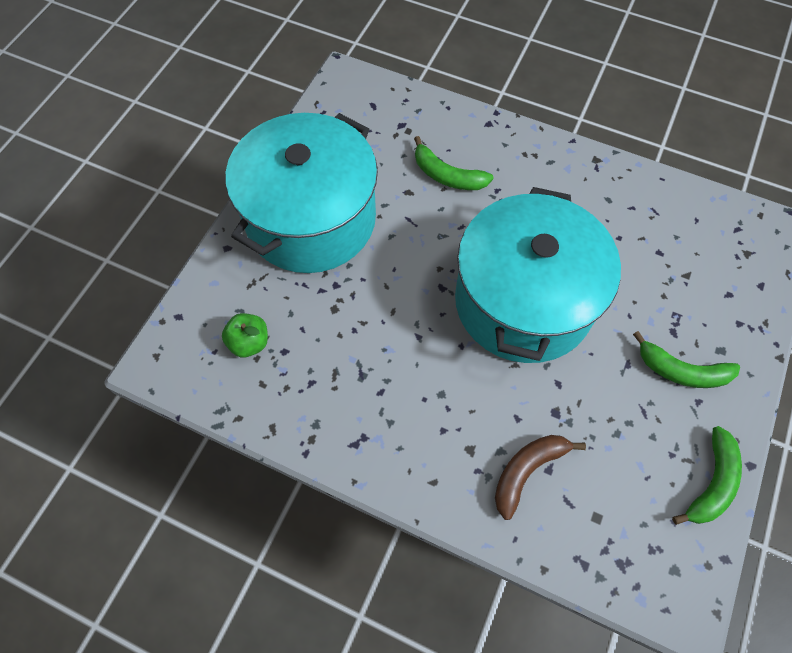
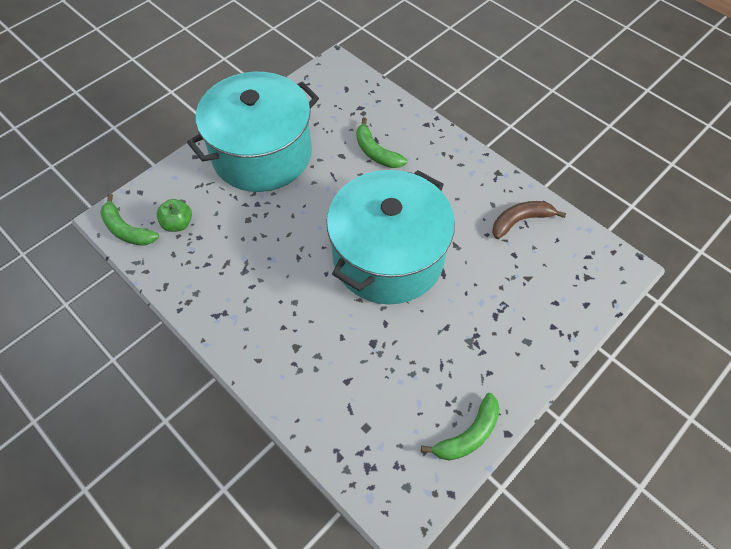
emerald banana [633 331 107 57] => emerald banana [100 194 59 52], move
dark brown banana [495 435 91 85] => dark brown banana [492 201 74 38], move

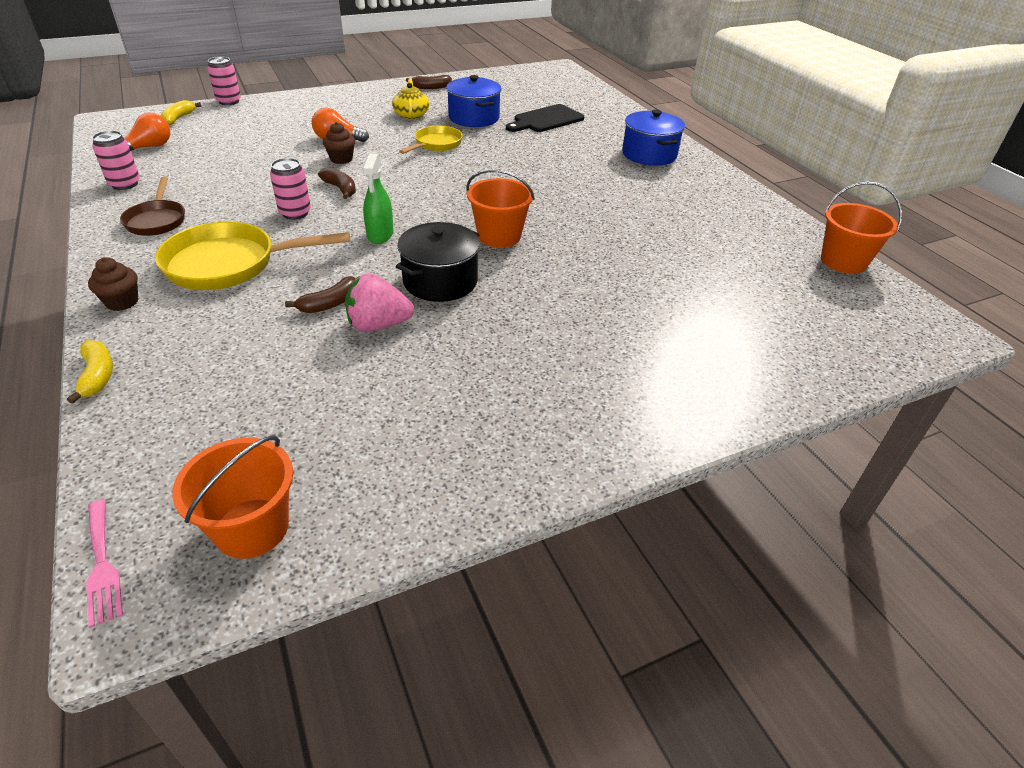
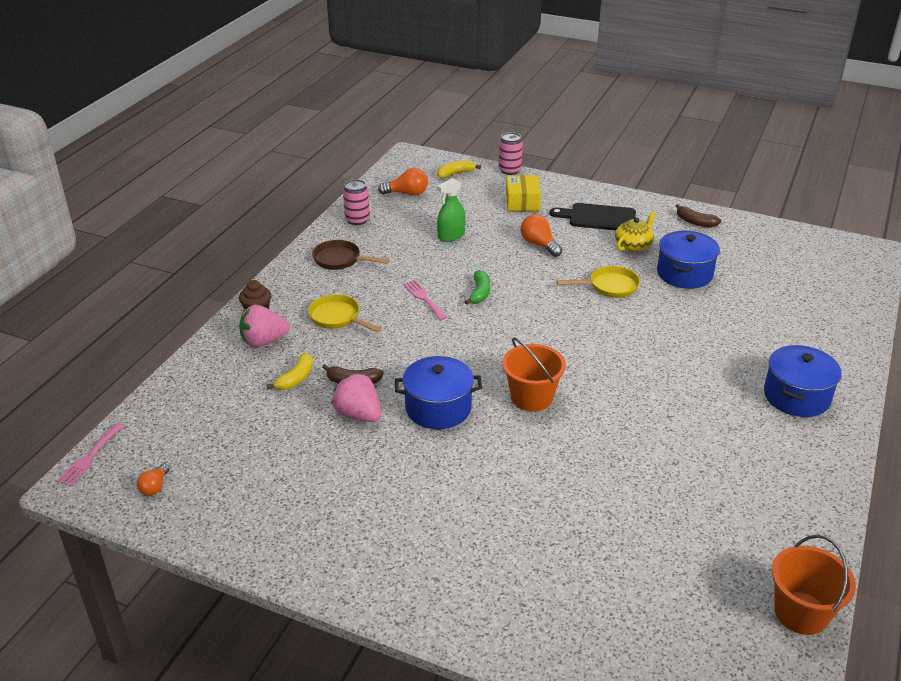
bright orange bucket [172 436 121 123] => bright orange light bulb [137 464 33 32]
nothing => rose-pink strawberry [239 305 51 42]
bright yellow banana [67 340 46 64] => bright yellow banana [266 353 47 37], move
bright yellow frying pan [155 222 195 68] => bright yellow frying pan [308 294 74 39], x0.59
dark brown frying pan [120 177 65 59] => dark brown frying pan [312 240 78 30], 75 degrees clockwise
ebony cooking pot [396 222 84 80] => royal blue cooking pot [395 356 87 73]
rose-pink can [270 158 41 62] => rose-pink fork [403 280 44 40]
emerald spray bottle [362 153 32 91] => emerald spray bottle [437 178 28 64], move
dark brown banana [318 167 38 32] => emerald banana [465 270 25 35]
nothing => bright yellow parcel [506 175 35 36]
ebony cutting board [506 104 78 28] => ebony cutting board [550 203 86 27], move
dark brown fairy cake [323 122 32 42] => nothing

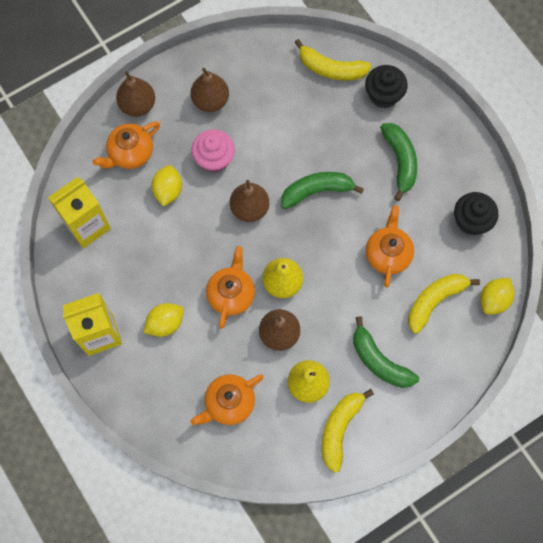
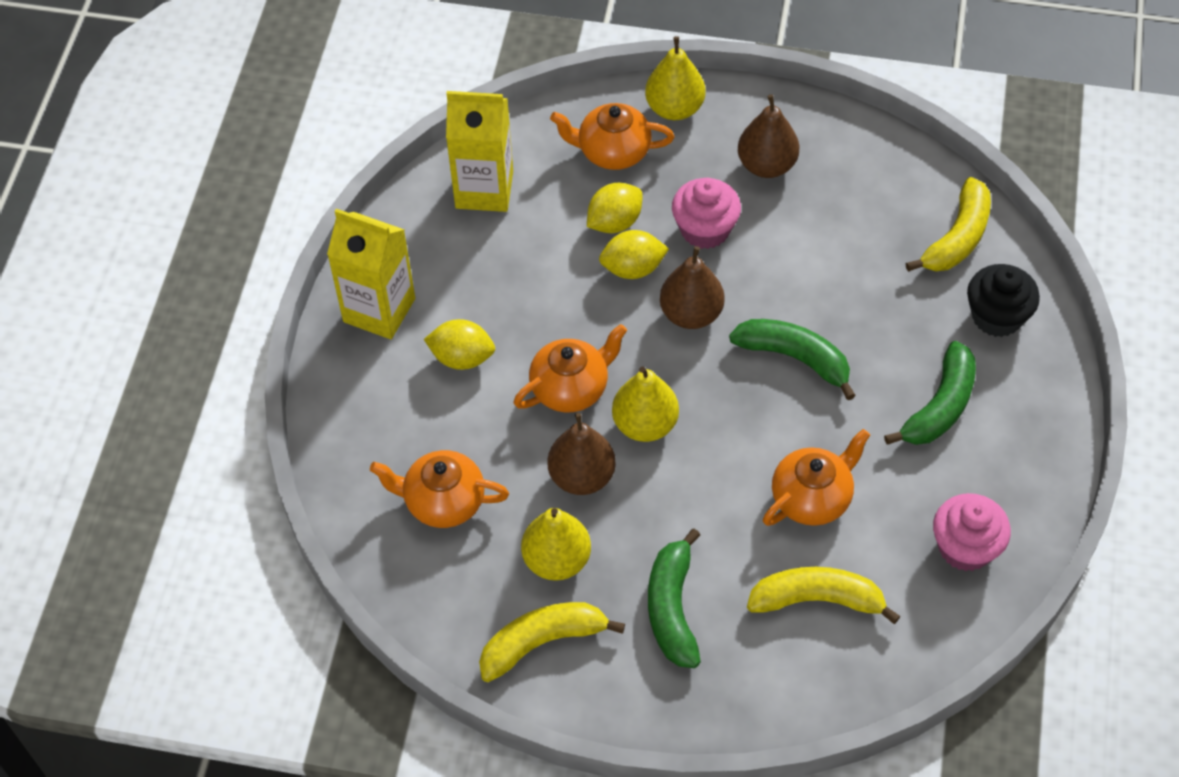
bright yellow citrus fruit [480 278 34 37] => bright yellow citrus fruit [599 230 70 49], move
dark brown toy pear [116 72 39 45] => bright yellow toy pear [645 36 61 84]
bright yellow banana [294 39 78 42] => bright yellow banana [906 177 85 95], 120 degrees counterclockwise
ebony fairy cake [454 192 44 43] => rose-pink fairy cake [933 493 78 78]

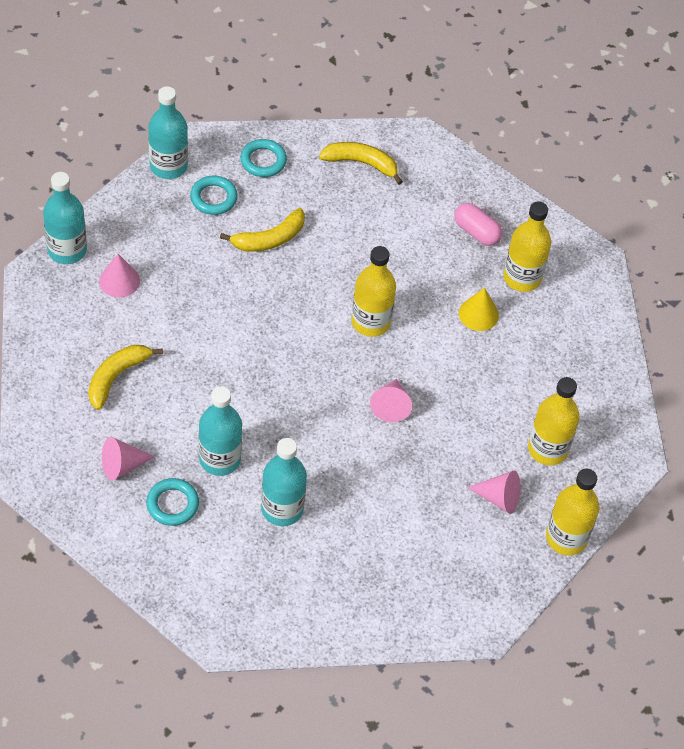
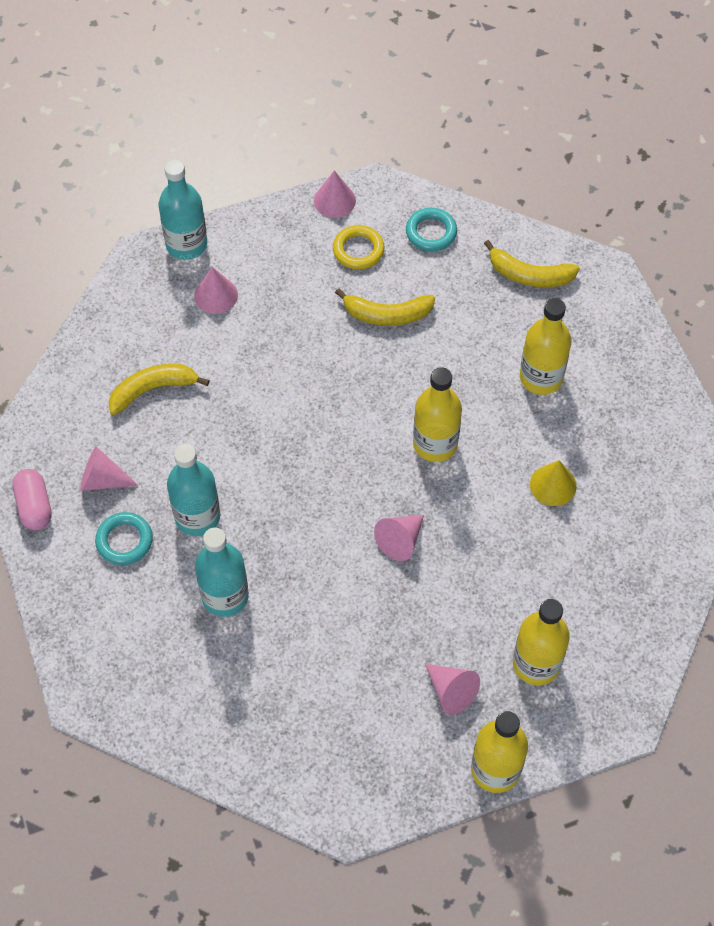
rose-pink pill shape [454 203 49 43] => rose-pink pill shape [12 469 40 61], move
turquoise drink bottle [148 86 40 93] => rose-pink solid cone [314 170 42 48]
turquoise ring [190 176 48 39] => bright yellow ring [333 225 52 44]
bright yellow banana [319 142 84 43] => bright yellow banana [484 240 96 47], 150 degrees clockwise
bright yellow drink bottle [504 201 47 91] => bright yellow drink bottle [520 298 51 97], move

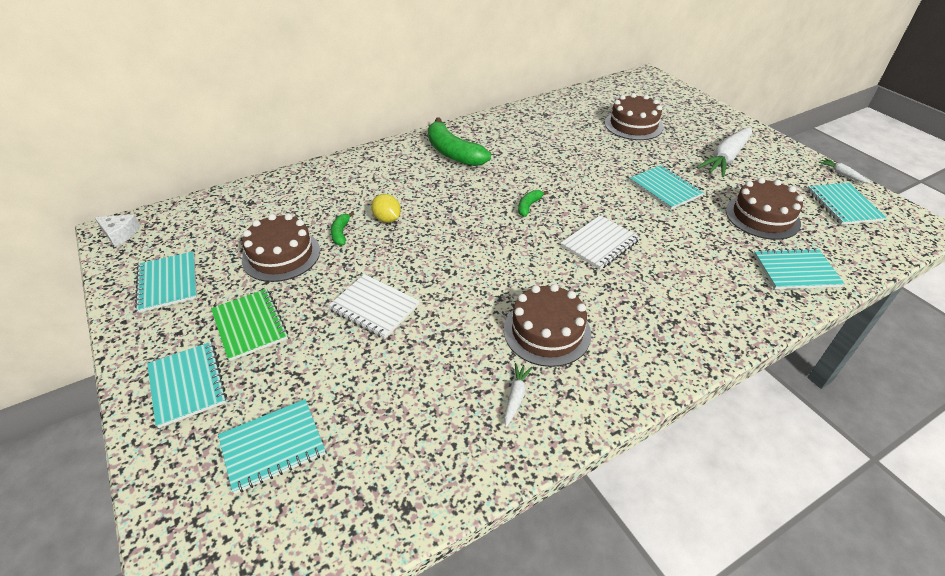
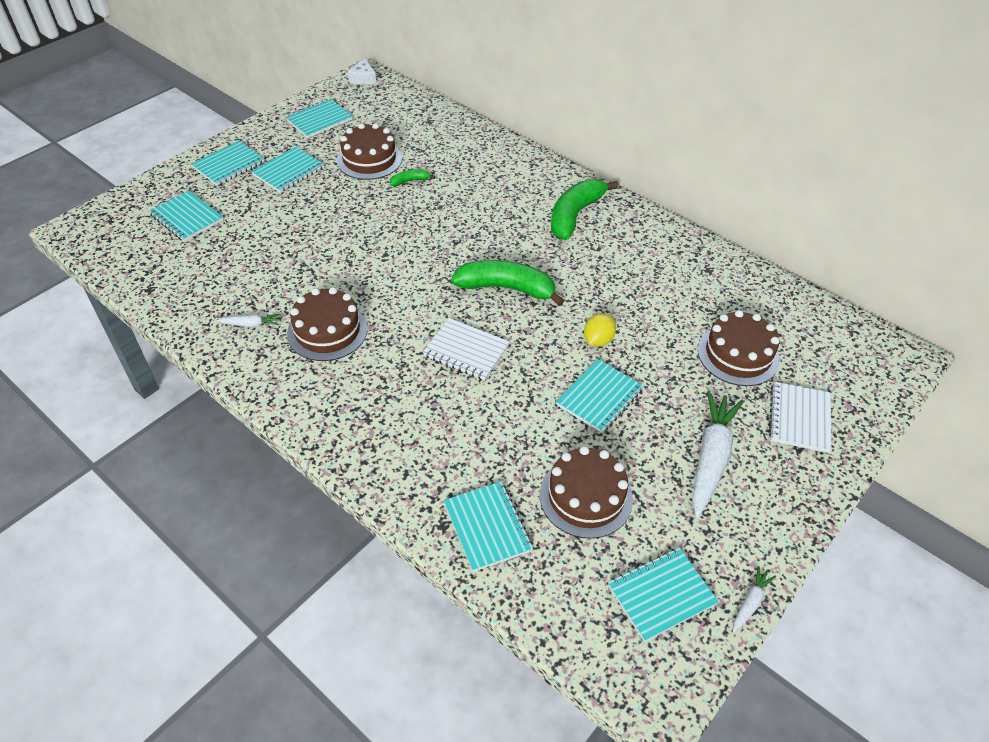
emerald notebook [211 289 77 72] => turquoise notebook [251 147 73 46]
emerald banana [518 190 31 27] => emerald banana [451 260 113 46], x2.17
bright yellow citrus fruit [371 194 30 29] => bright yellow citrus fruit [584 313 32 34], move
pure white toy carrot [697 127 55 50] => pure white toy carrot [692 391 52 127], 90 degrees clockwise
pure white notebook [328 274 91 65] => pure white notebook [769 381 62 72], move

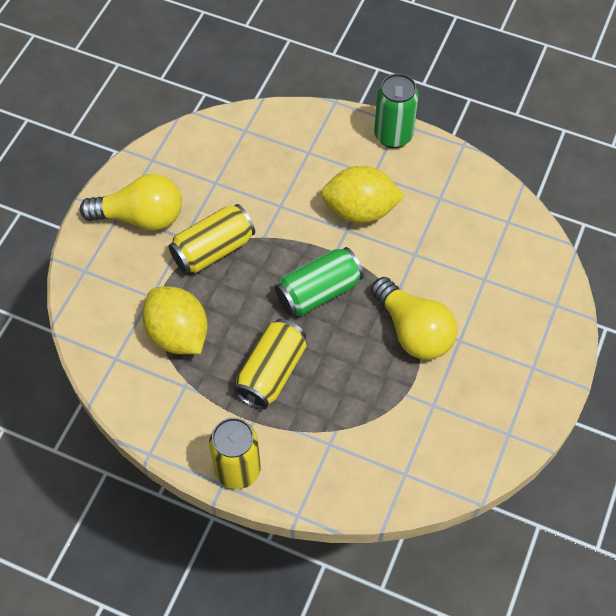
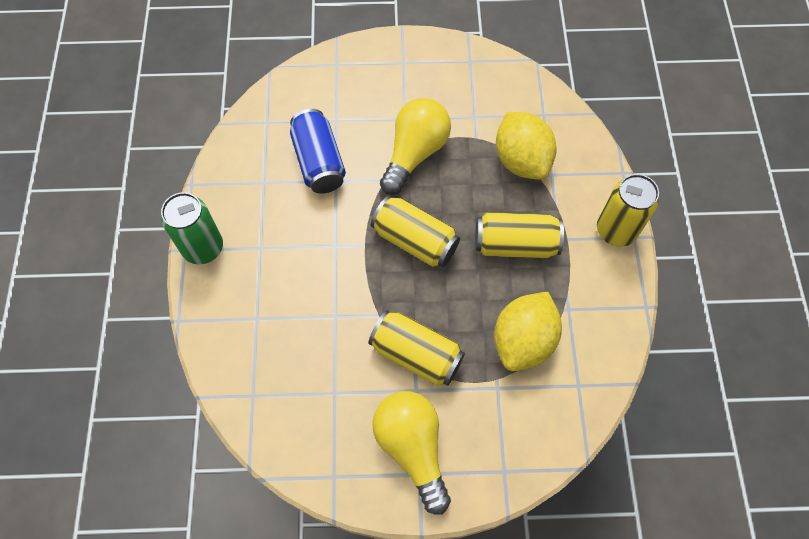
nothing => royal blue can [290 109 56 85]
emerald can [275 247 89 69] => bright yellow can [371 196 89 71]
bright yellow citrus fruit [321 166 84 57] => bright yellow citrus fruit [496 112 60 68], move

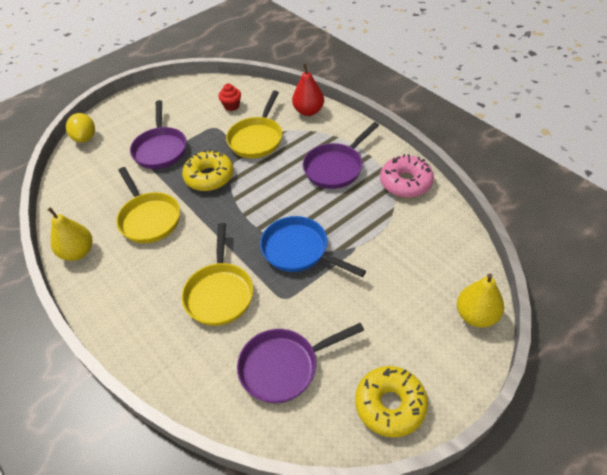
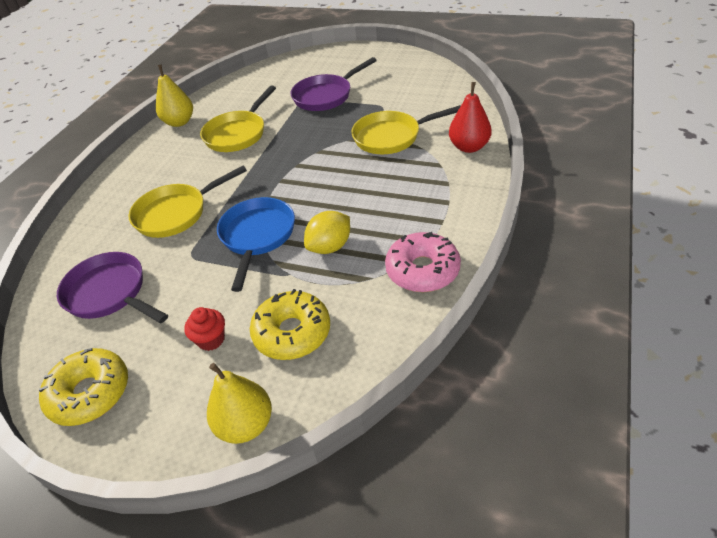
red fairy cake [219 83 22 28] => red fairy cake [184 307 41 44], move
bright yellow glazed donut [182 149 51 42] => bright yellow glazed donut [250 289 80 71], move
bright yellow citrus fruit [66 113 29 30] => bright yellow citrus fruit [304 211 46 43], move
purple frying pan [303 122 76 67] => nothing

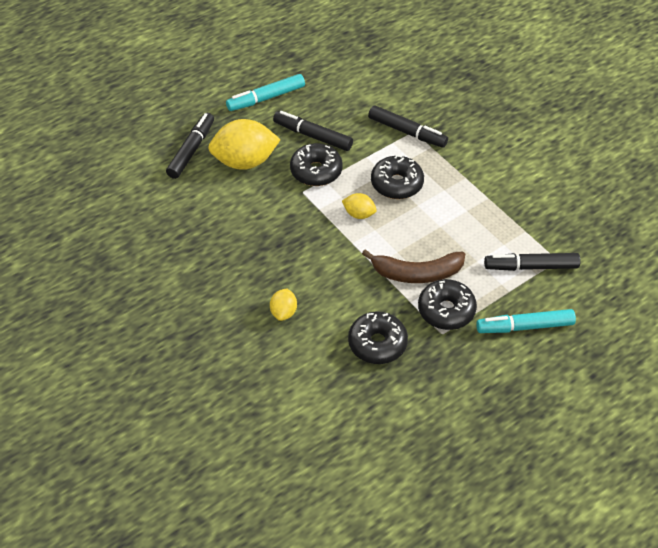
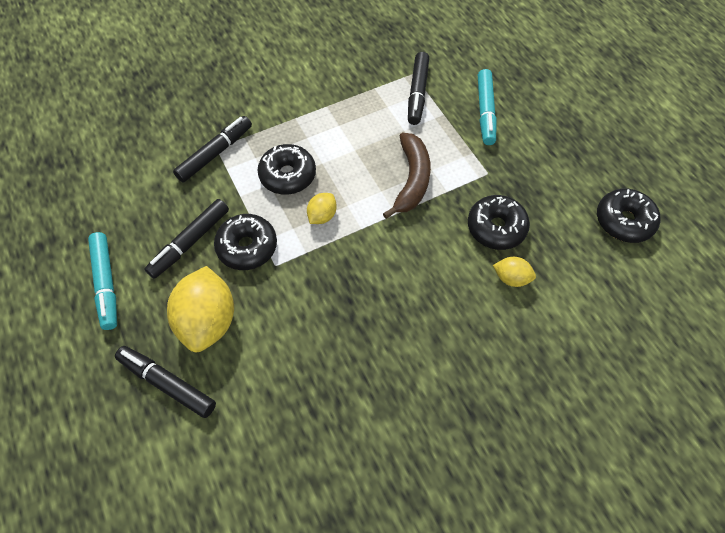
bright yellow citrus fruit [270 289 27 32] => bright yellow citrus fruit [493 257 43 30], move
ebony glazed donut [418 279 59 51] => ebony glazed donut [597 188 63 55], move

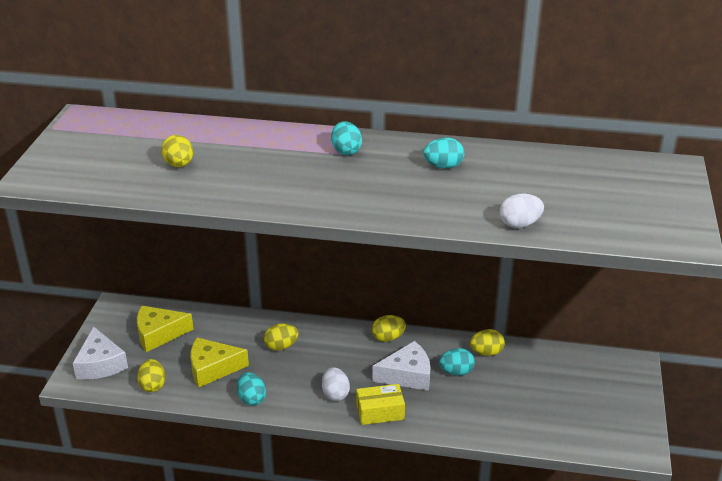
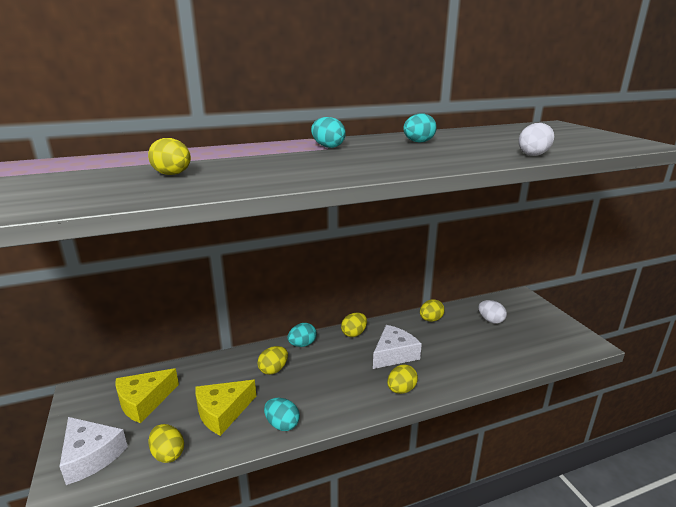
turquoise egg [439 348 36 27] => turquoise egg [288 323 29 24], move
bright yellow parcel [356 384 49 41] => bright yellow egg [387 364 31 30]
pure white egg [322 367 28 34] => pure white egg [478 300 29 24], move

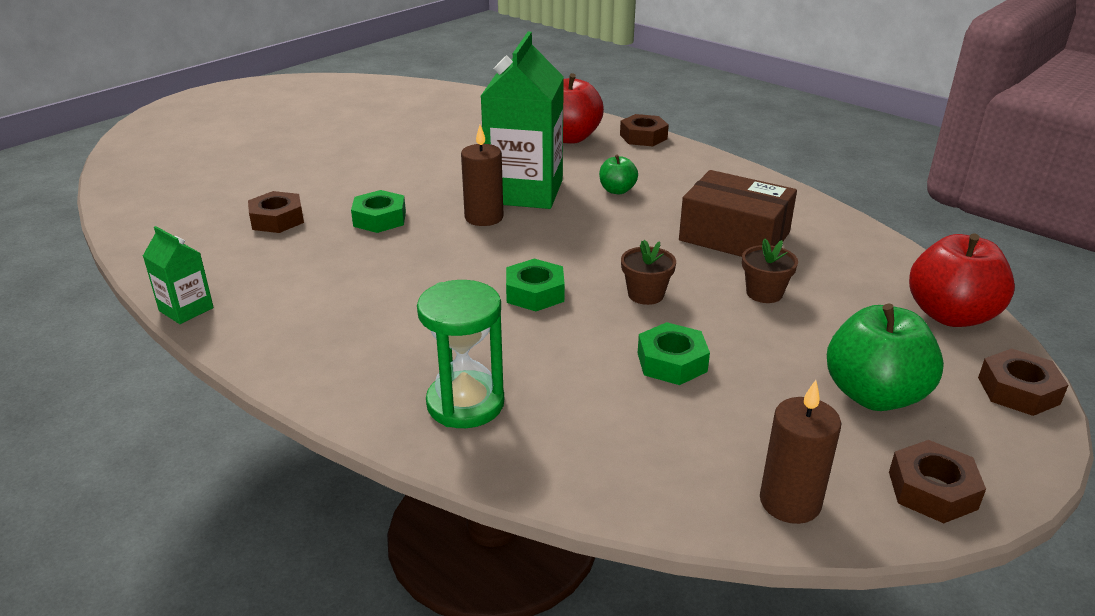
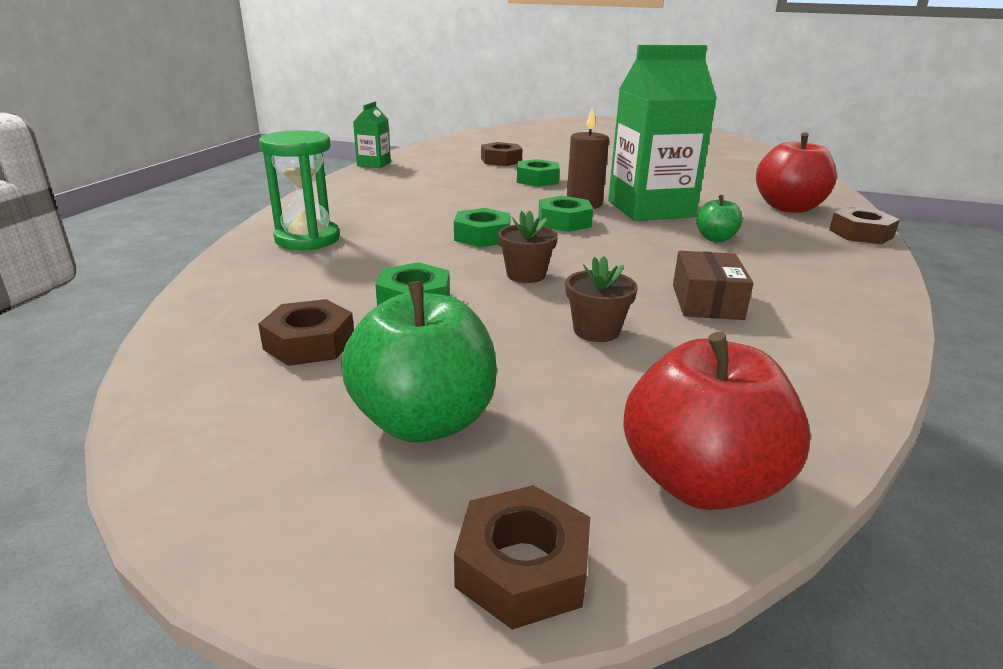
dark brown hexagon nut [889 440 97 83] => dark brown hexagon nut [258 299 96 67], move
nothing => emerald hexagon nut [538 196 55 36]
dark brown parcel [679 170 118 87] => dark brown parcel [673 251 81 69], x0.63
dark brown pillar candle [760 380 81 144] => nothing

